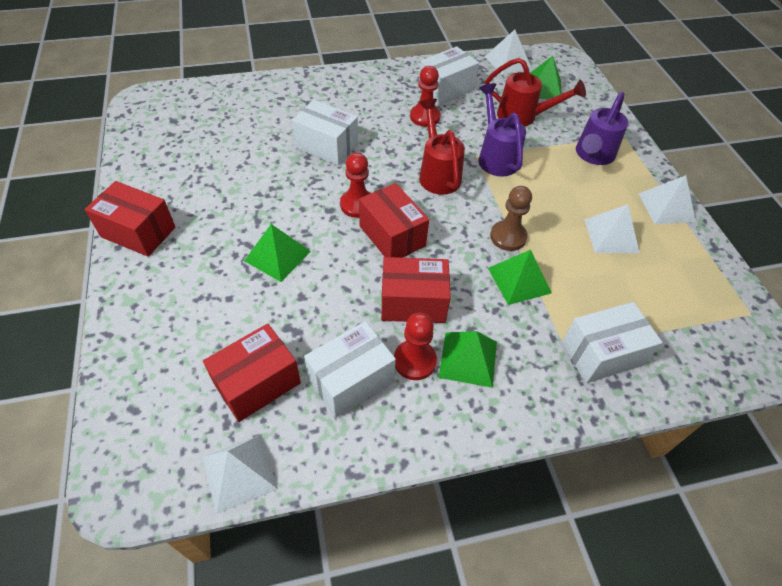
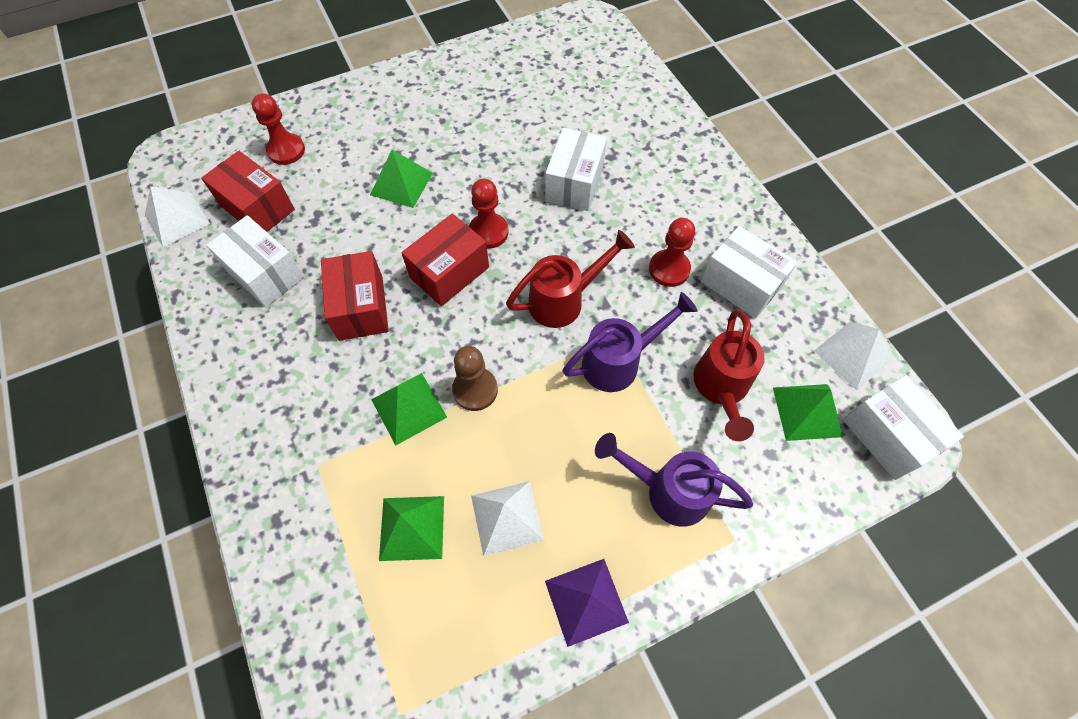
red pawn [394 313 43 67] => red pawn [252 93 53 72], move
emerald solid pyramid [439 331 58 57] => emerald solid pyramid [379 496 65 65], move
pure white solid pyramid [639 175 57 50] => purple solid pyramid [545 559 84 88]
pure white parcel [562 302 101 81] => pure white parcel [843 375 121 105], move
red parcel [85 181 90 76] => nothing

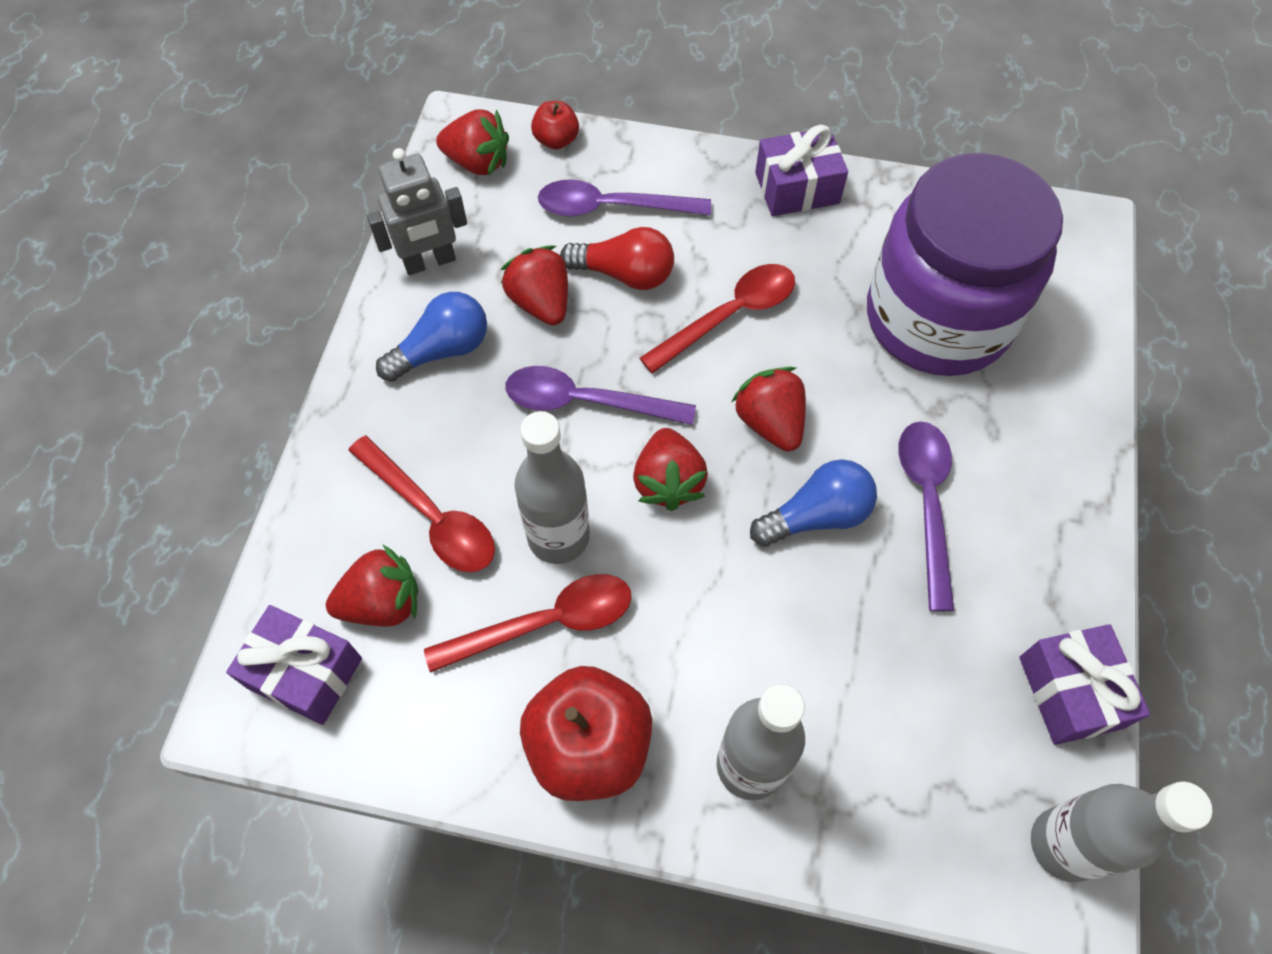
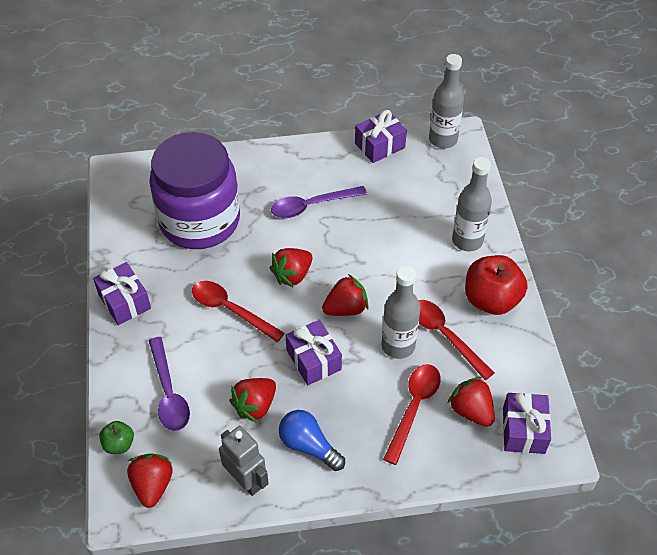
red apple [531 101 48 49] => emerald apple [99 421 35 33]
purple teaspoon [505 366 191 59] => purple gift [286 319 56 66]
red light bulb [560 227 114 63] => nothing
royal blue light bulb [750 459 127 88] => nothing

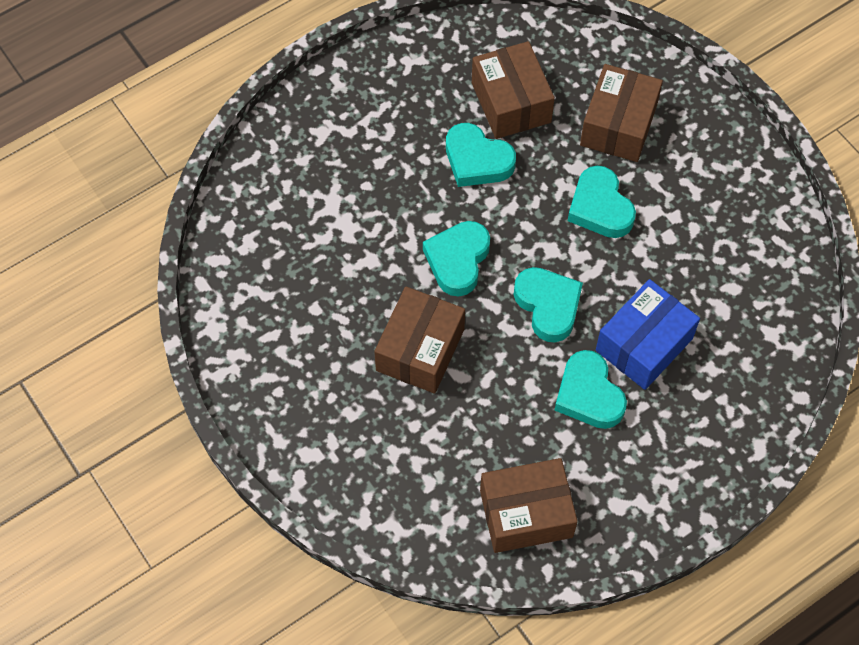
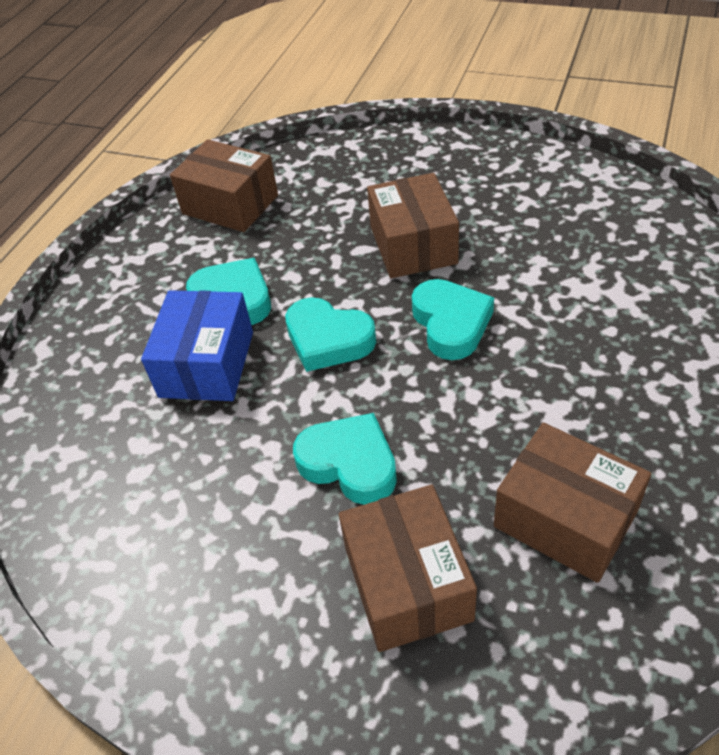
dark brown parcel [480 458 98 95] => dark brown parcel [170 139 108 93], 75 degrees clockwise
turquoise heart shape [446 123 70 64] => nothing

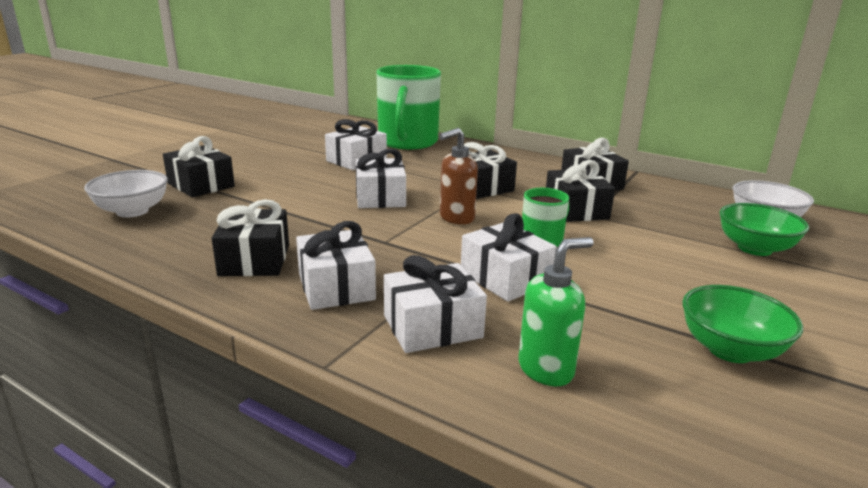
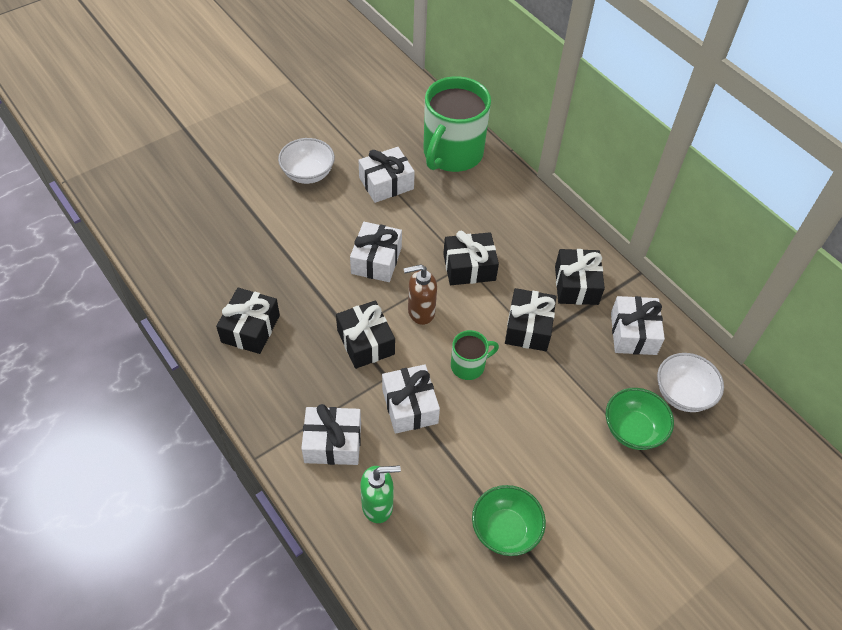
pure white deep dish [84 170 84 48] => pure white deep dish [278 138 57 46], move
ebony gift [163 136 72 61] => ebony gift [336 300 59 69], move
pure white gift [296 221 80 89] => pure white gift [611 296 54 59], move

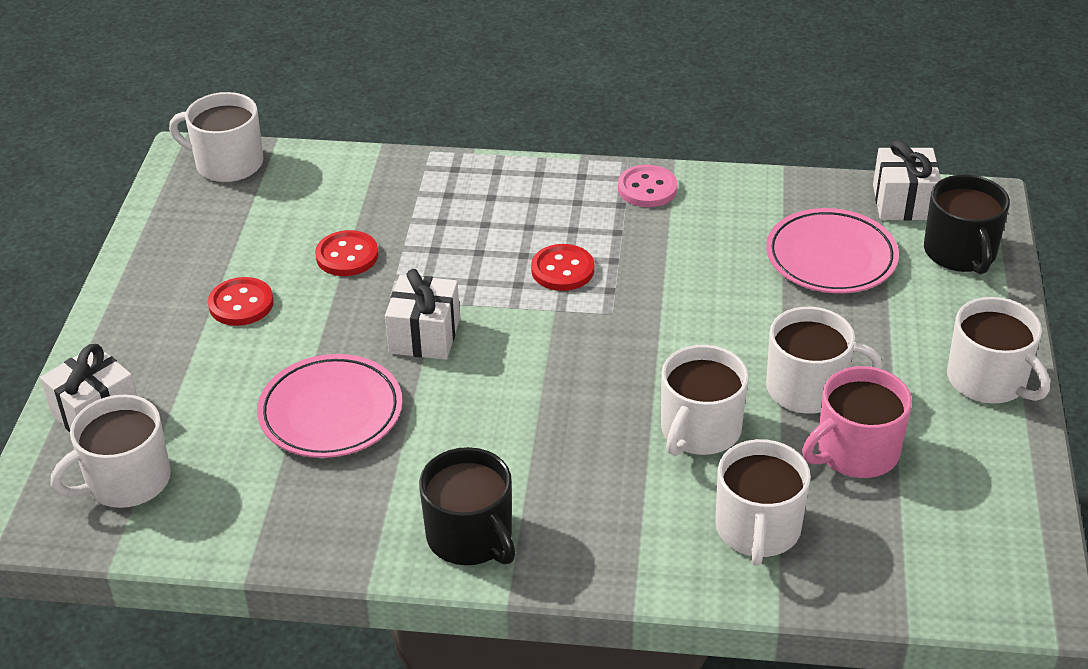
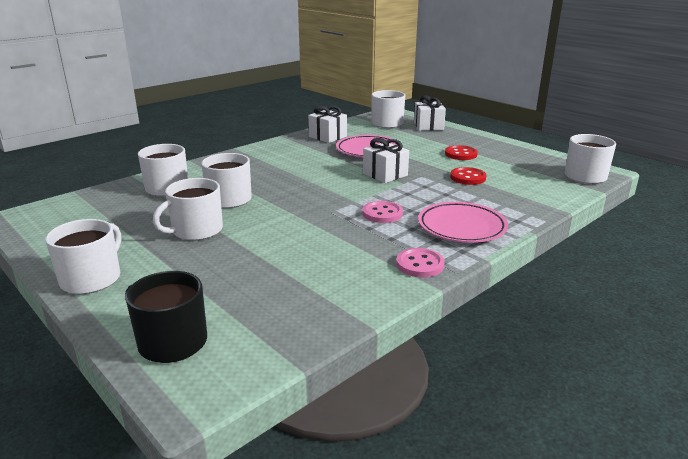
pure white coffee mug [947 297 103 107] => pure white coffee mug [45 219 76 75], 105 degrees clockwise
pure white gift [873 140 68 81] => pure white gift [308 105 39 38], move
red shirt button [531 244 63 47] => rose-pink shirt button [362 201 41 22]
rose-pink flat dish [766 208 133 85] => rose-pink flat dish [418 202 90 41], move
ebony coffee mug [419 447 96 118] => nothing
rose-pink coffee mug [802 366 110 112] => nothing

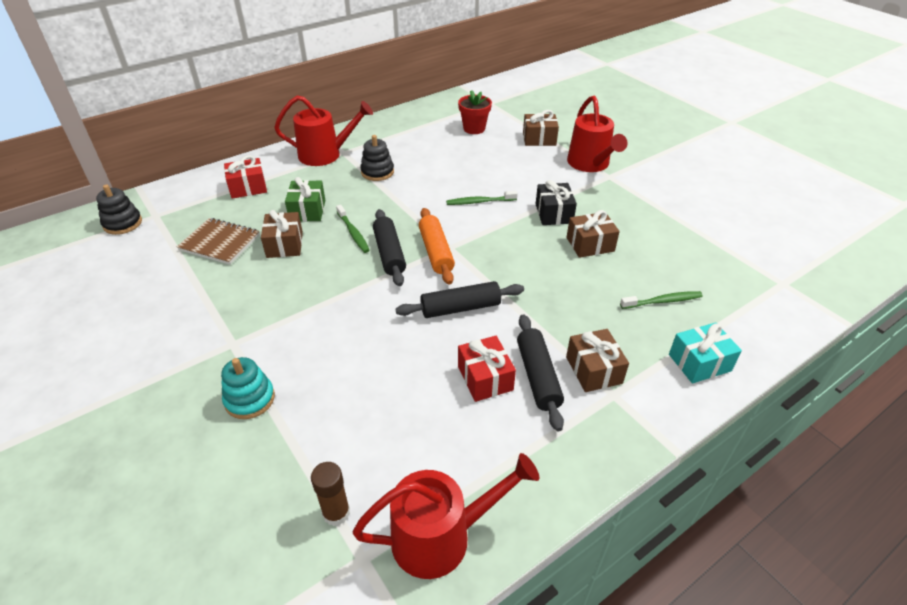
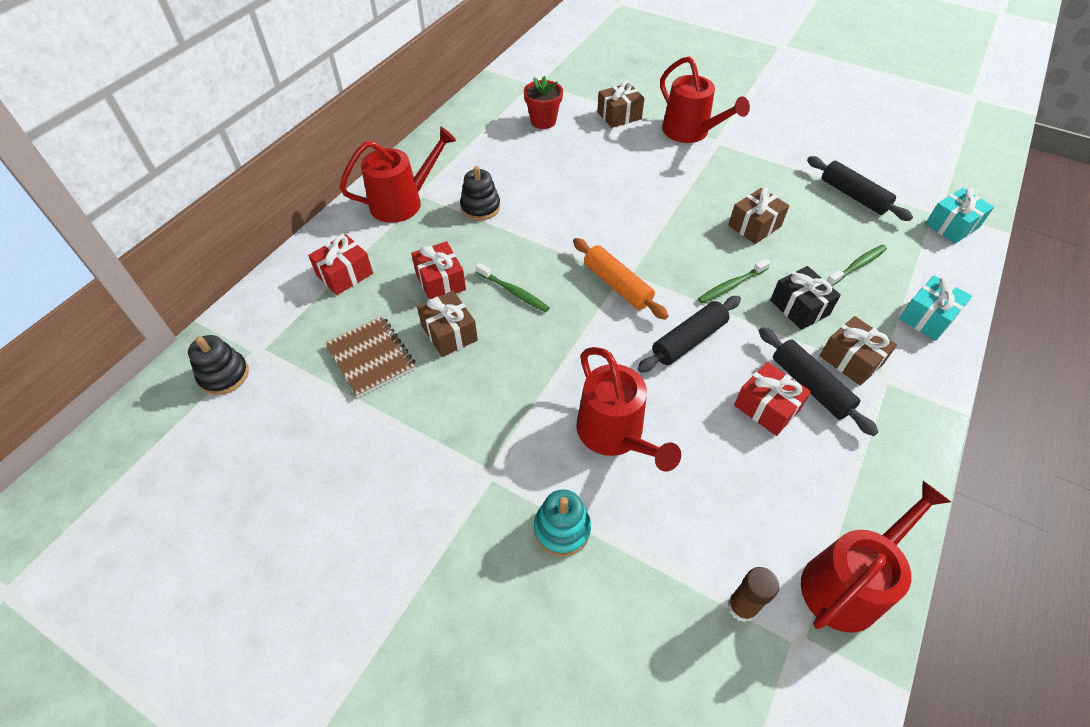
dark brown notebook [177 218 83 47] => dark brown notebook [325 316 91 82], 60 degrees clockwise
emerald gift [285 177 40 45] => red gift [411 241 55 58]
nothing => red sprinkling can [576 347 105 125]
emerald tooth brush [446 191 72 14] => emerald tooth brush [698 259 73 44], move
ebony gift [536 180 41 45] => ebony gift [770 266 71 64], move
ebony rolling pin [373 209 33 77] => ebony rolling pin [807 156 106 65], move
nothing => turquoise gift [925 188 69 56]

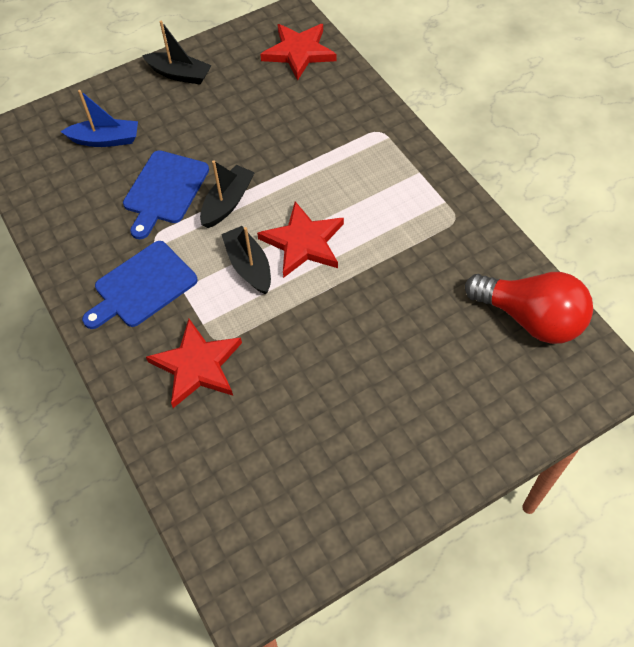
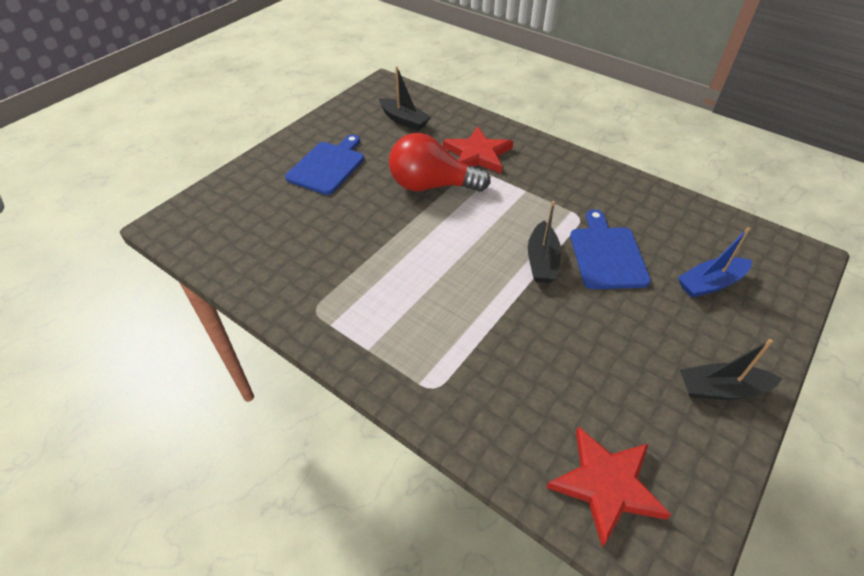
royal blue cutting board [82 241 116 88] => royal blue cutting board [285 134 79 61], move
ebony sailboat [221 226 50 68] => ebony sailboat [379 66 52 65], move
red light bulb [465 272 128 72] => red light bulb [389 133 102 59], move
red star [257 201 87 77] => nothing

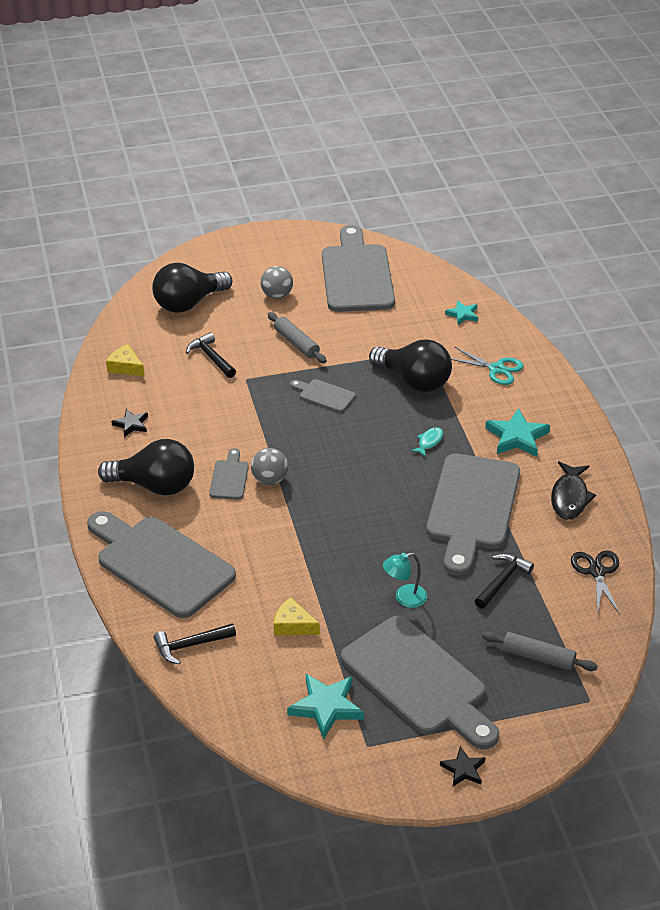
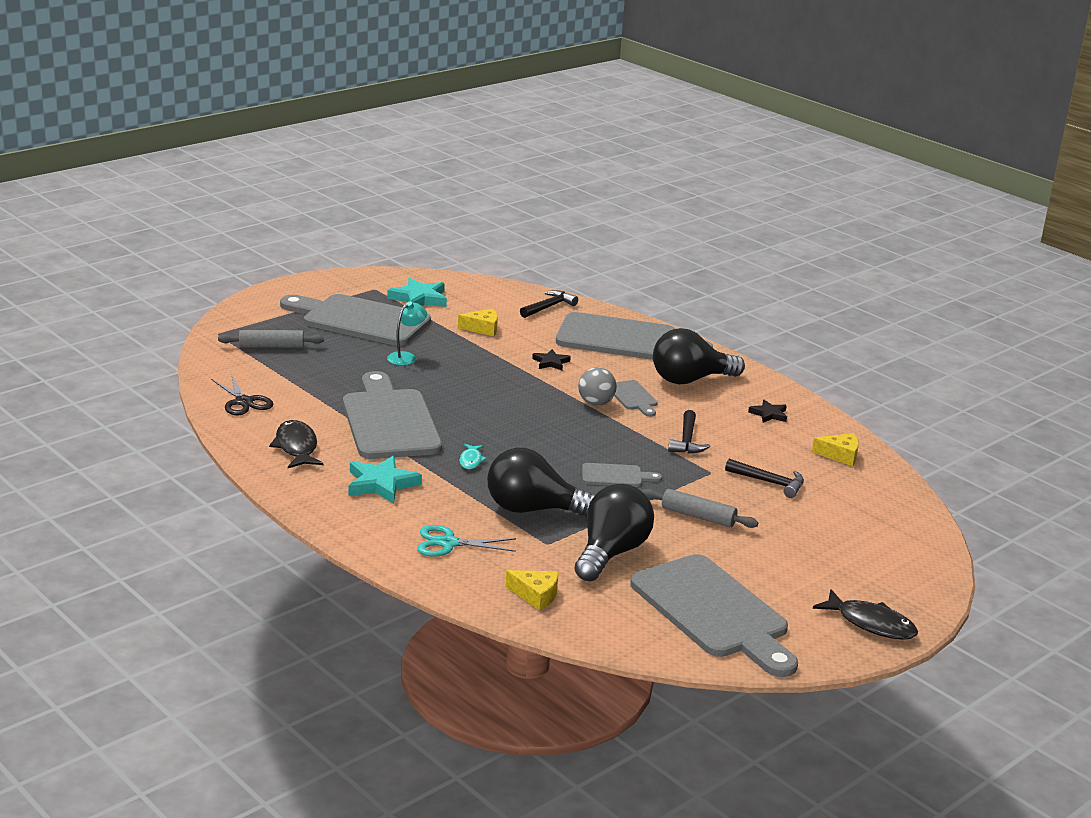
turquoise star [445 300 33 25] => bright yellow cheese [506 570 53 41]
ebony star [440 746 46 41] => ebony star [532 349 39 22], move
ebony light bulb [152 263 81 50] => ebony light bulb [574 484 80 97], move
ebony carpenter's hammer [475 553 59 56] => ebony carpenter's hammer [668 410 42 44], move
nothing => ebony toy fish [813 589 105 51]
gray play ball [261 266 32 33] => nothing

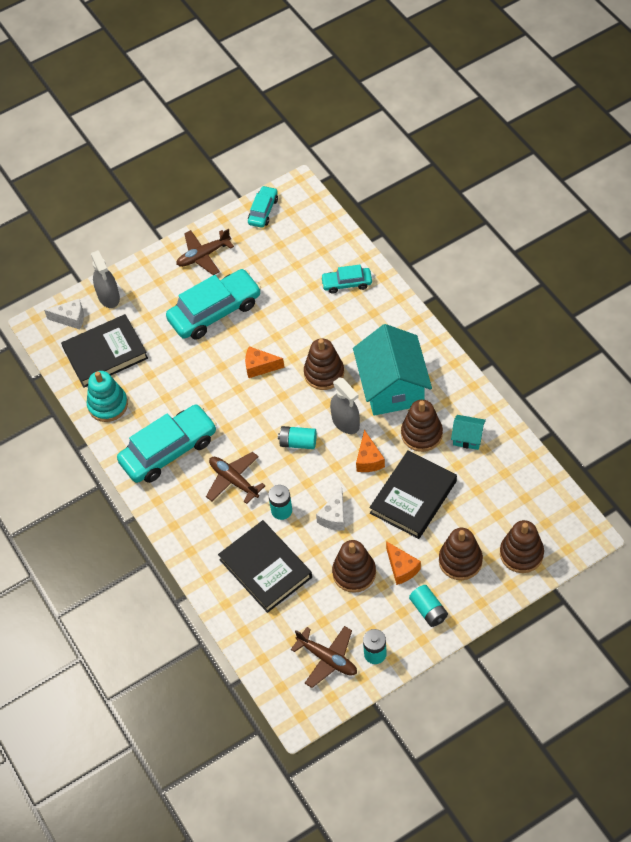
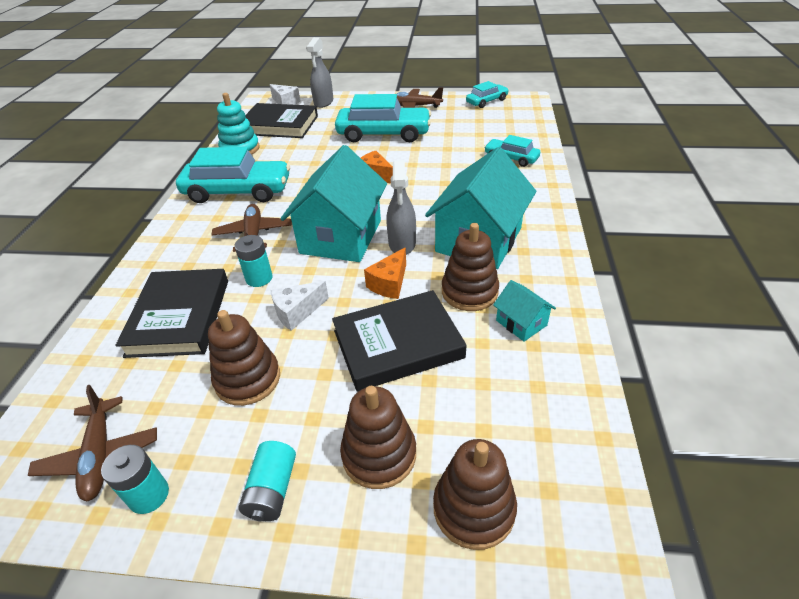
turquoise power cell [278 426 39 23] => turquoise cottage [281 145 106 117]
dark brown stacking toy [304 338 40 52] => nothing
bright orange cheese [386 541 35 44] => nothing

